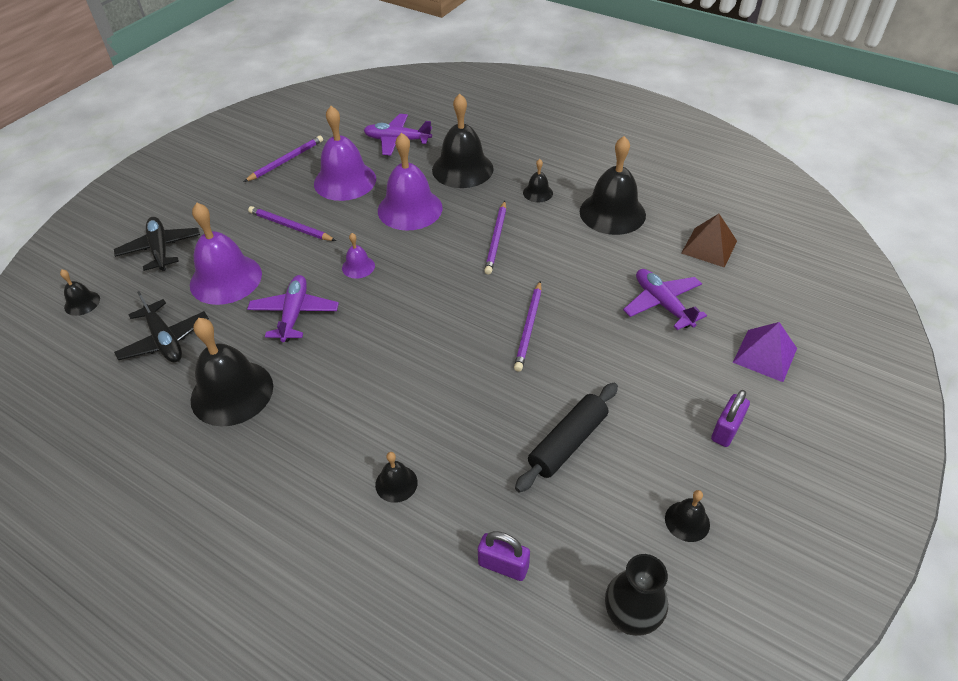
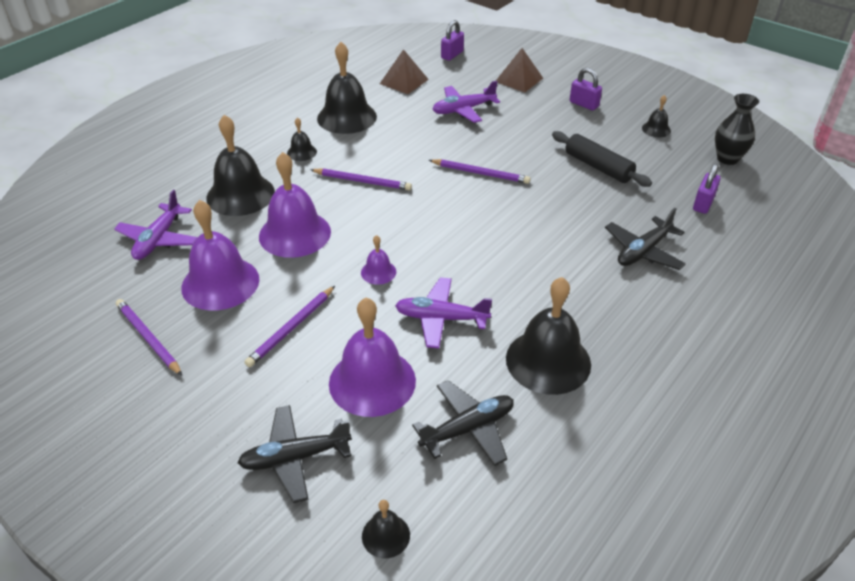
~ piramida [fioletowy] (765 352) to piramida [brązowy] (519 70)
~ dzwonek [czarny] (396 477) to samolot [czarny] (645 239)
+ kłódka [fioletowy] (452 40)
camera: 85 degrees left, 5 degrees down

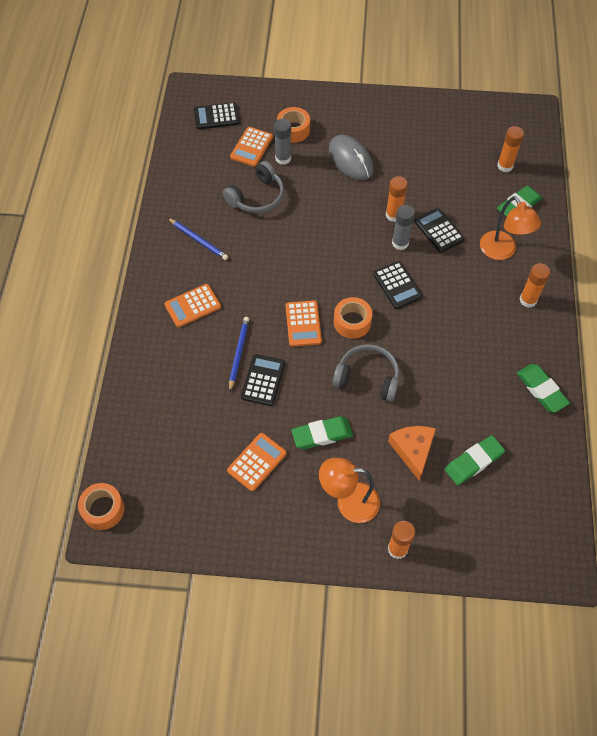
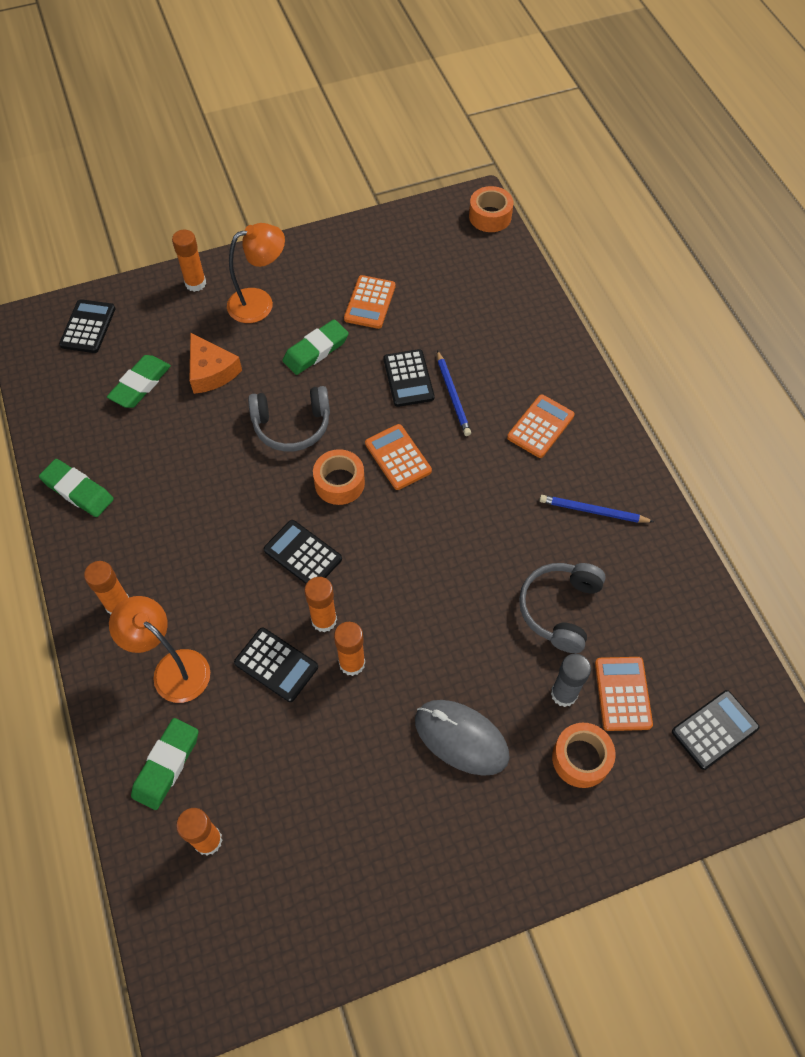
~ klej w sztyfcie [szary] (403 227) to klej w sztyfcie [pomarańczowy] (320 604)
+ kalkulator [czarny] (87 326)
camera: 155 degrees right, 0 degrees up

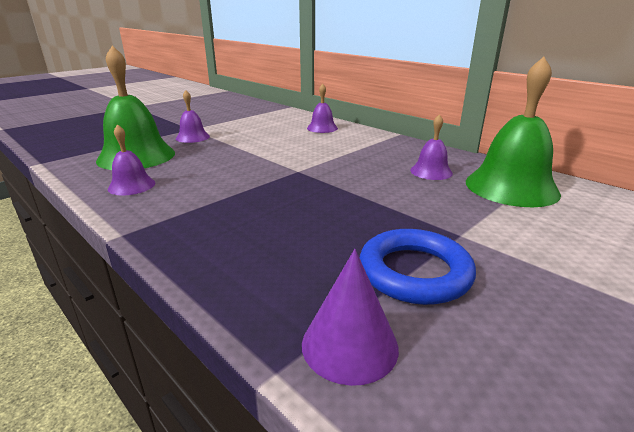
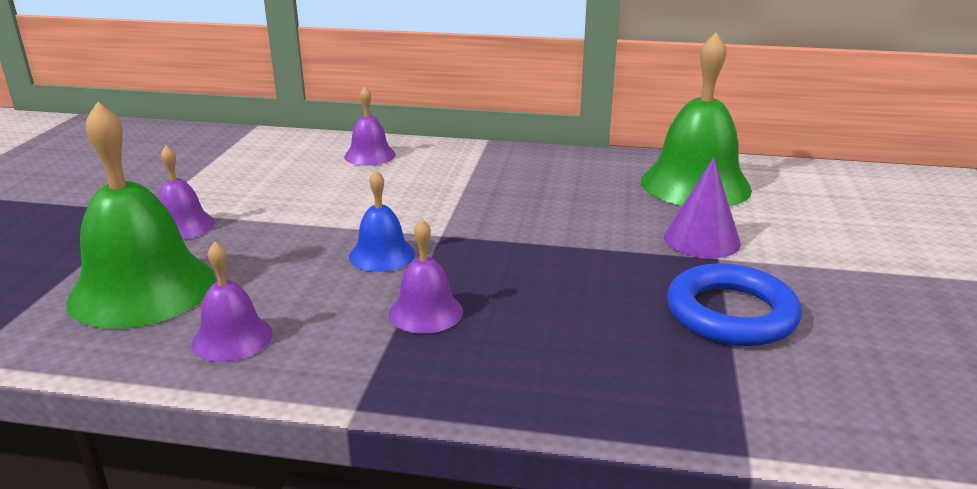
~ dzwonek [fioletowy] (431 147) to (426 276)
~ stożek [fioletowy] (350 317) to (702 207)
+ dzwonek [niebieski] (382 221)
camera: 35 degrees left, 0 degrees up

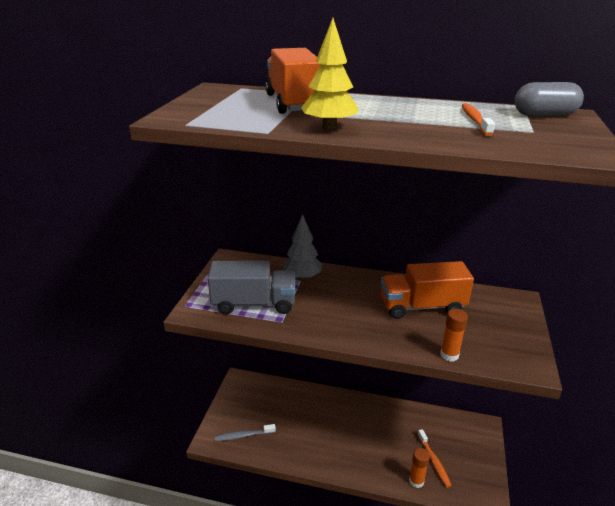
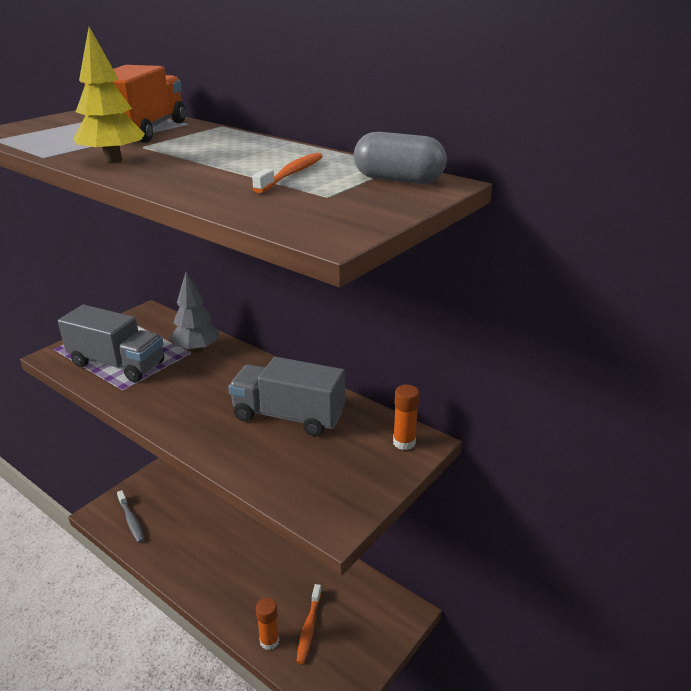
~ ciężarówka [pomarańczowy] (427 290) to ciężarówka [szary] (286 396)
~ klej w sztyfcie [pomarańczowy] (454 335) to (406 417)
~ szczoteczka do zębów [szary] (245 432) = (130 516) 135 degrees counterclockwise
camera: 25 degrees right, 0 degrees up

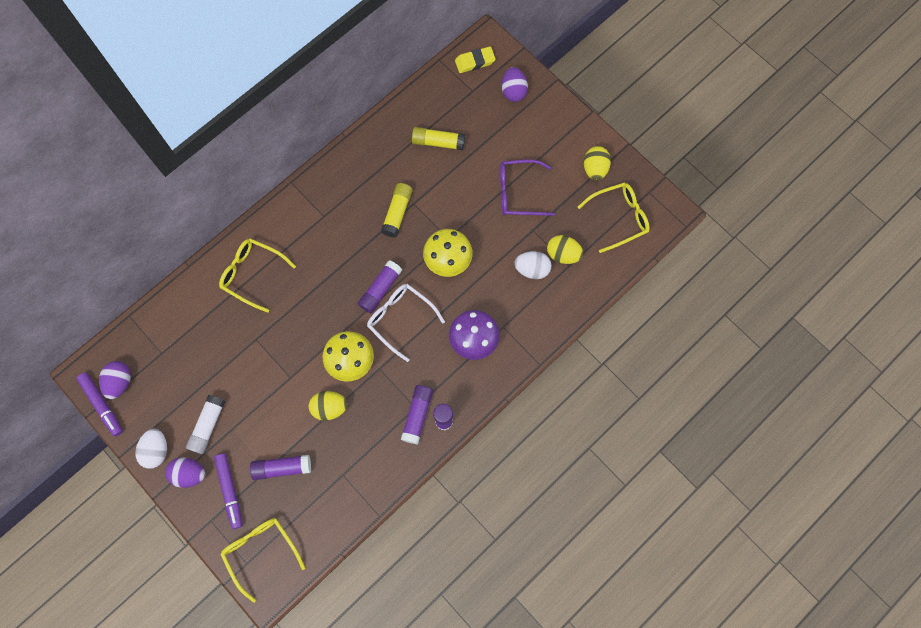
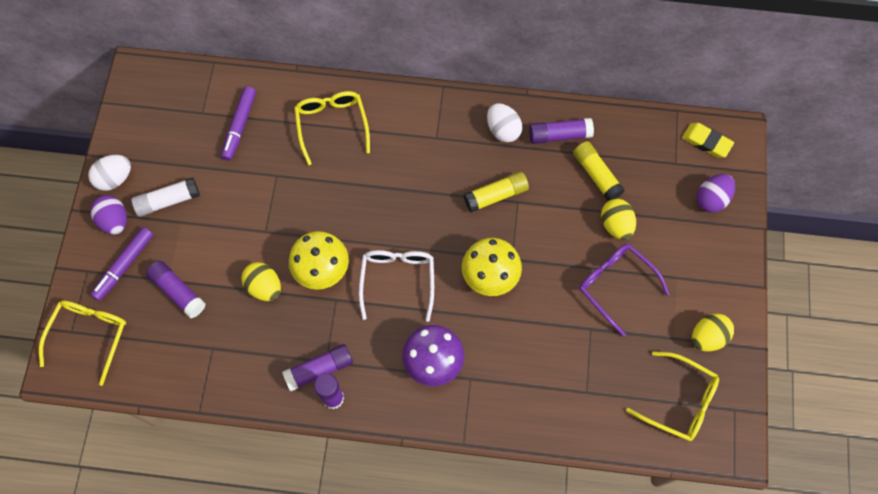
~ jajko [żółty] (565 249) to (618 219)
~ jajko [biały] (533 265) to (504 123)
~ klej w sztyfcie [fioletowy] (380 286) to (561 131)
- jajko [fioletowy] (115 380)
~ flamaster [fioletowy] (99 404) to (238 123)
camera: 50 degrees right, 5 degrees down

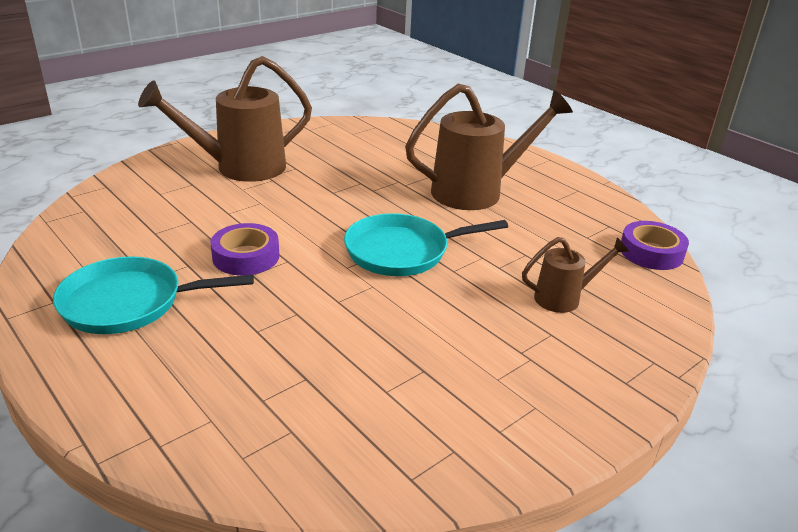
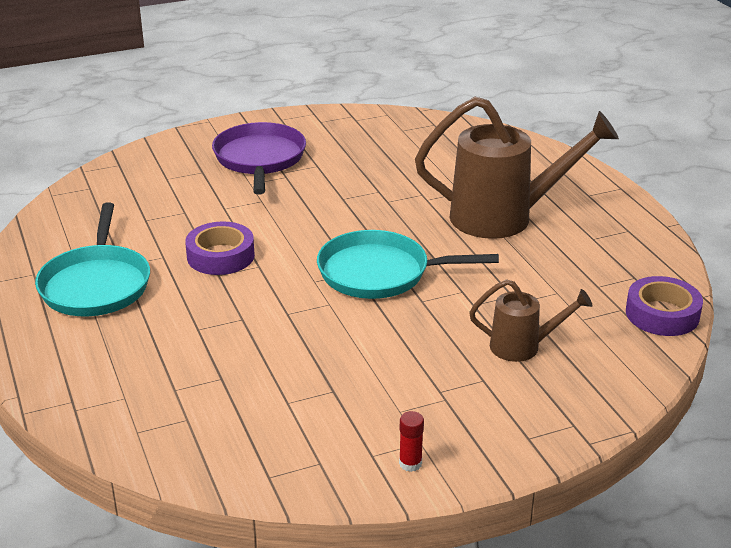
~ konewka [brązowy] (225 119) to patelnia [fioletowy] (259 158)
~ patelnia [turkusowy] (153 295) = (92 259) 105 degrees counterclockwise
+ klej w sztyfcie [czerwony] (411 441)
camera: 20 degrees right, 0 degrees up

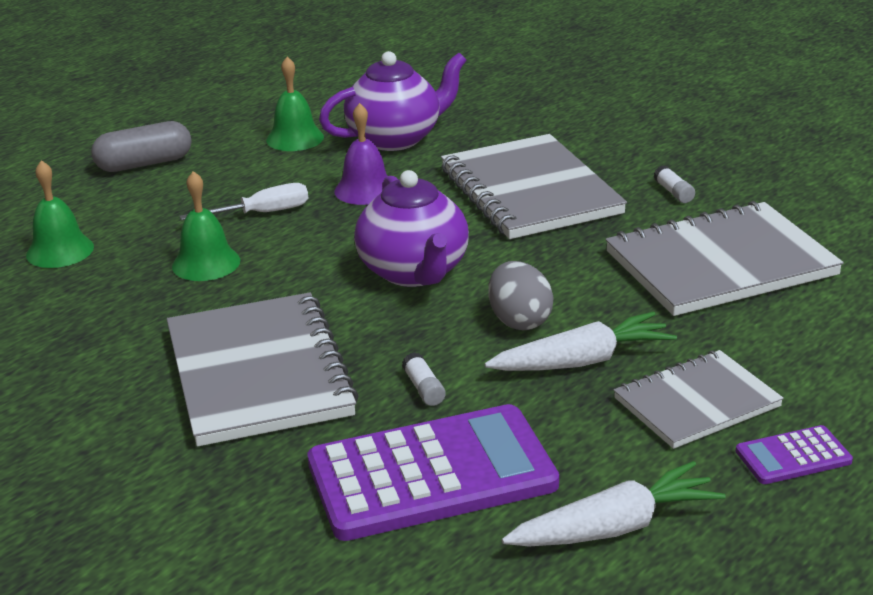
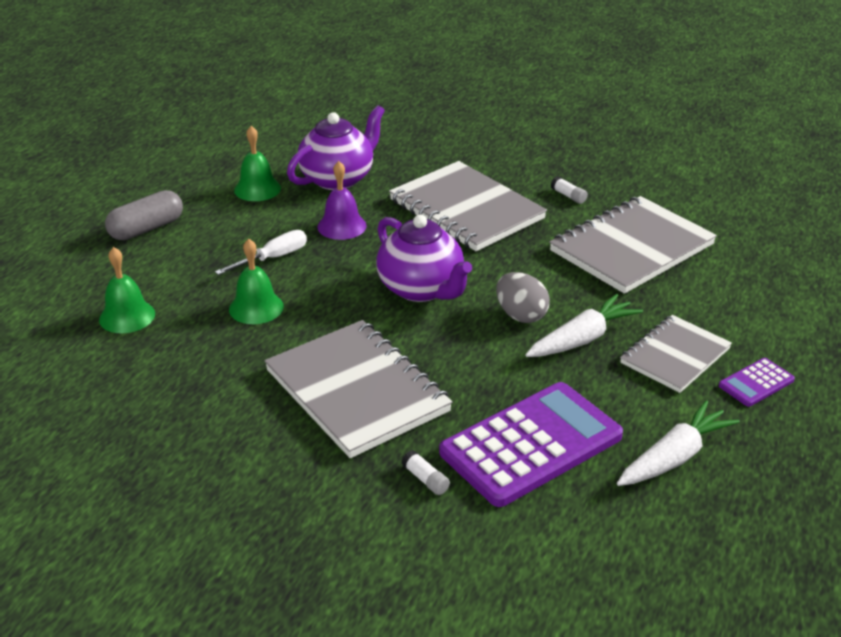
~ klej w sztyfcie [biały] (424 379) to (426 472)
camera: 20 degrees left, 5 degrees up

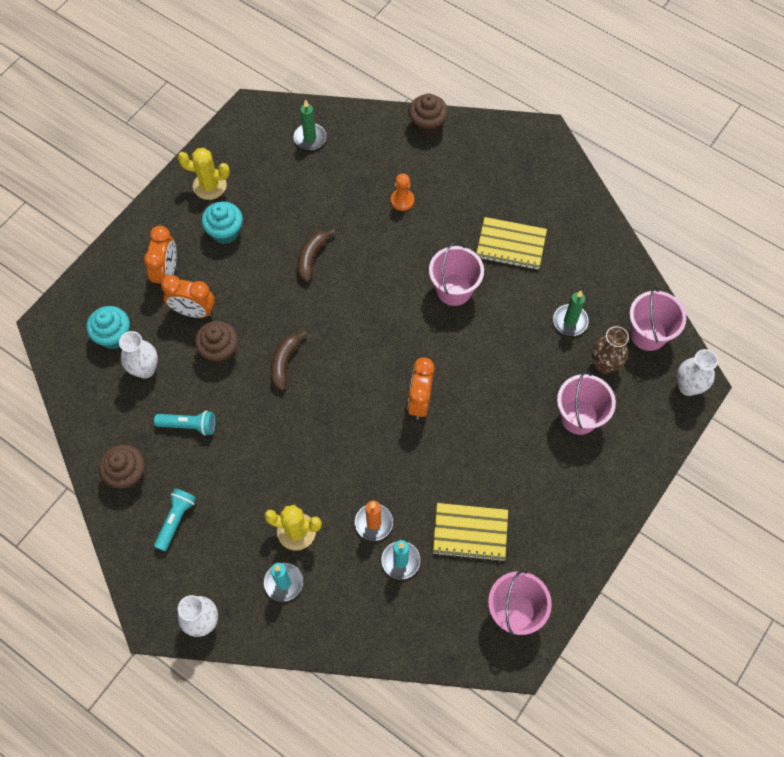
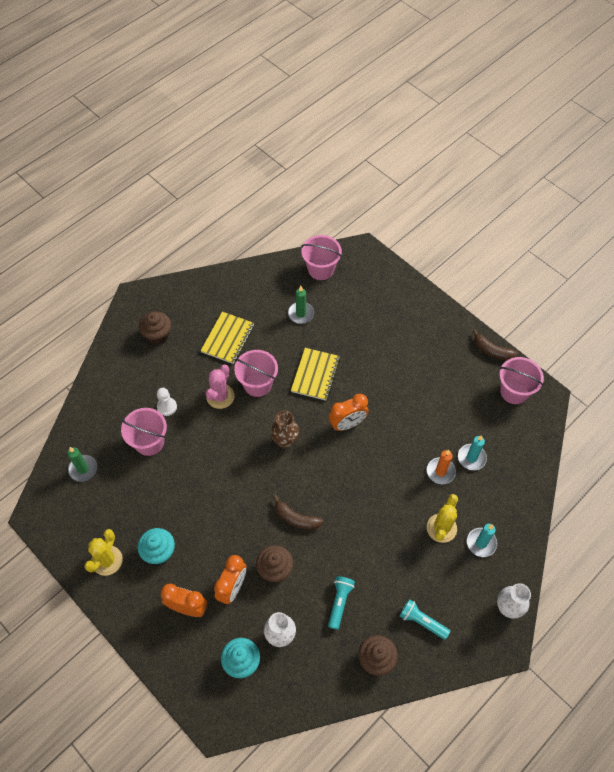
~ muffinka [brązowy] (428 115) to (155 328)
~ pionek [pomarańczowy] (402 192) to pionek [biały] (167 402)
~ banan [brązowy] (317 255) to (496 344)
~ wazon [brązowy] (610 350) to (285 430)
- wazon [biały] (697 372)
~ budzik [pomarańczowy] (421 388) = (349 412) 45 degrees counterclockwise
~ wiadro [różowy] (586 403) to (144 432)
~ zeszyt [żółty] (470 532) to (315 374)
+ kaktus [różowy] (220 387)
camera: 80 degrees left, 5 degrees down

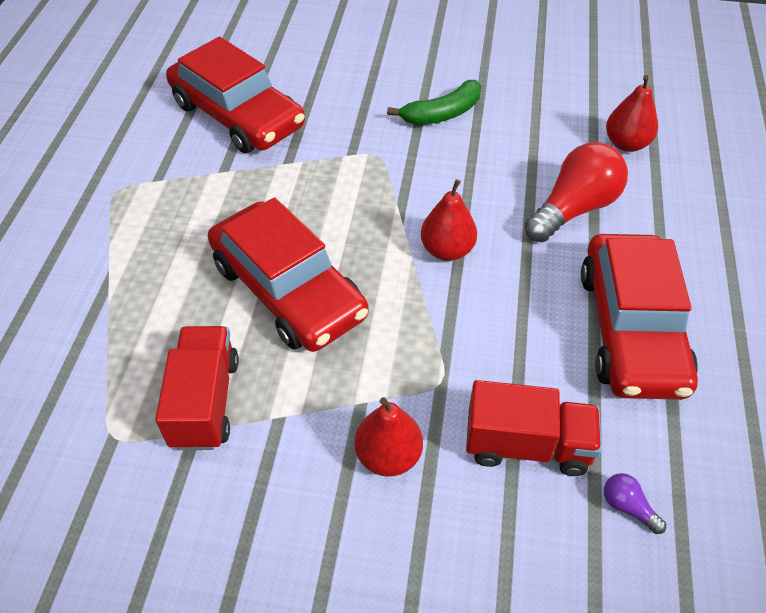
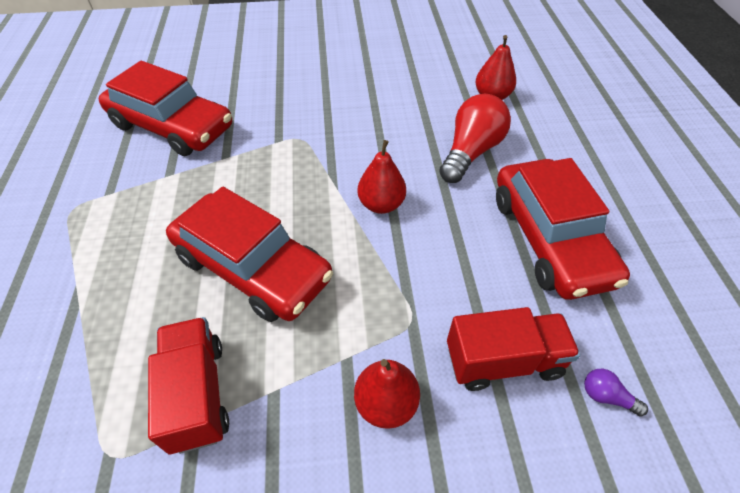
- banan [zielony] (434 102)
camera: 15 degrees left, 0 degrees up

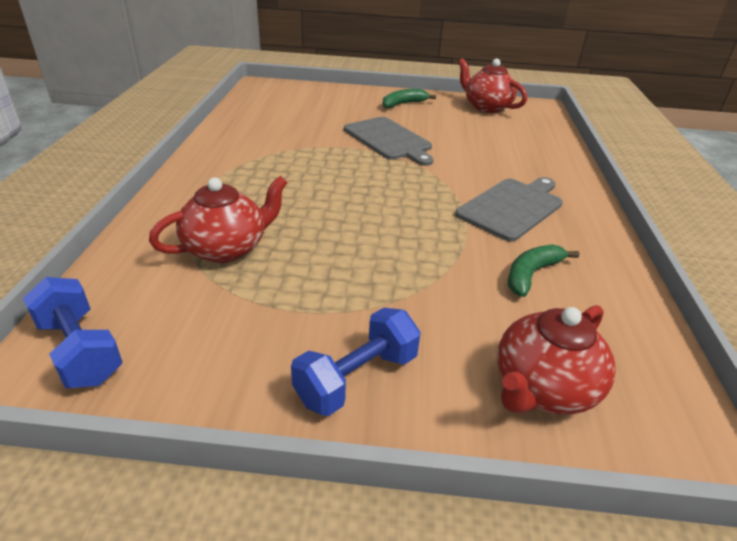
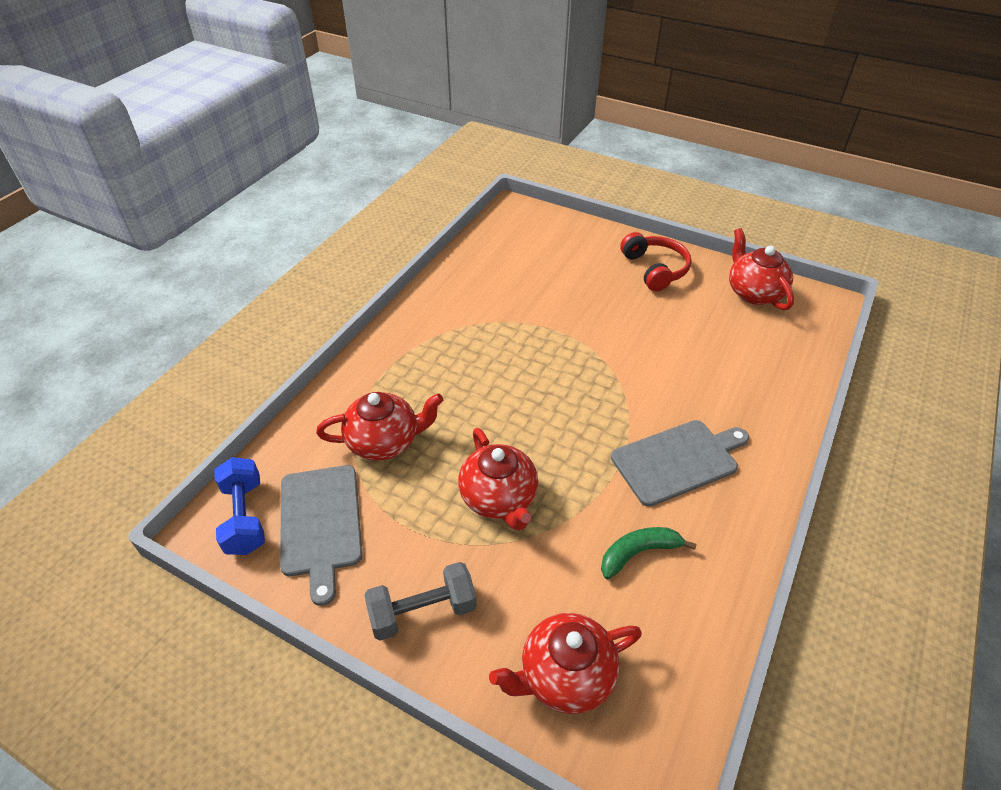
~ banan [zielony] (409 98) to słuchawki [czerwony] (656 261)
~ deska do krojenia [szary] (389 141) to (321 535)
~ hantel [niebieski] (356 362) to hantel [szary] (420 601)
+ imbryk [czerwony] (498 479)
camera: 25 degrees right, 10 degrees up

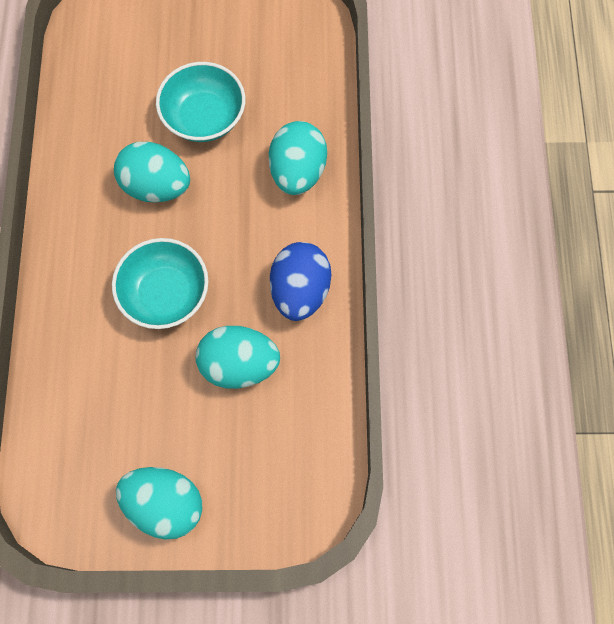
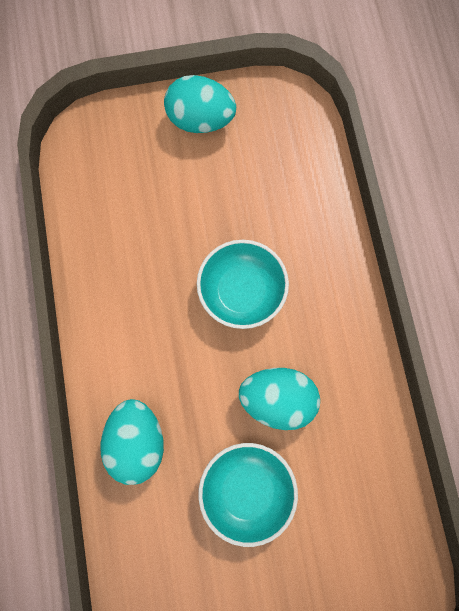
- jajko [niebieski] (300 281)
- jajko [turkusowy] (238 357)
camera: 170 degrees right, 5 degrees up

